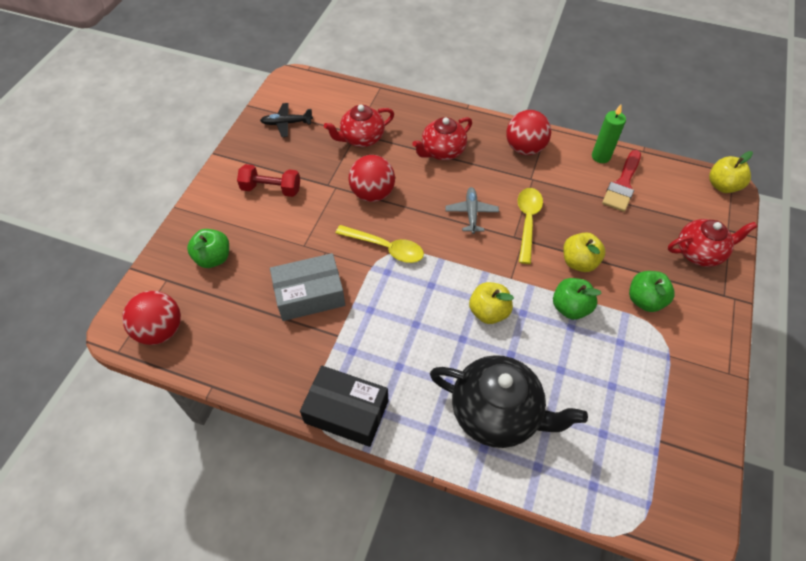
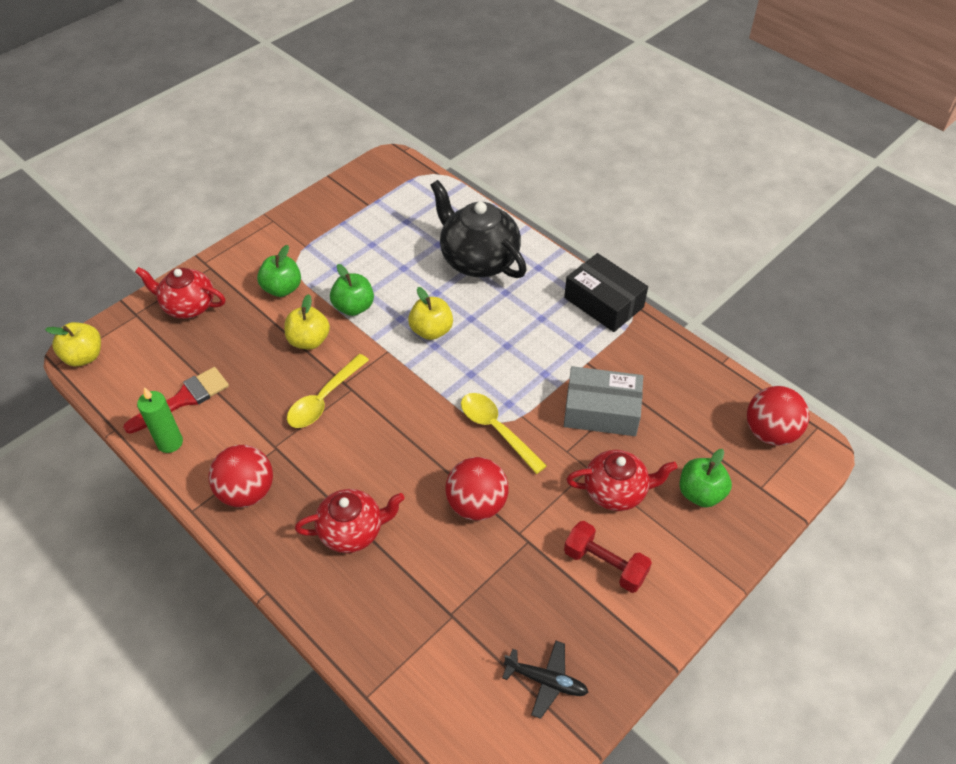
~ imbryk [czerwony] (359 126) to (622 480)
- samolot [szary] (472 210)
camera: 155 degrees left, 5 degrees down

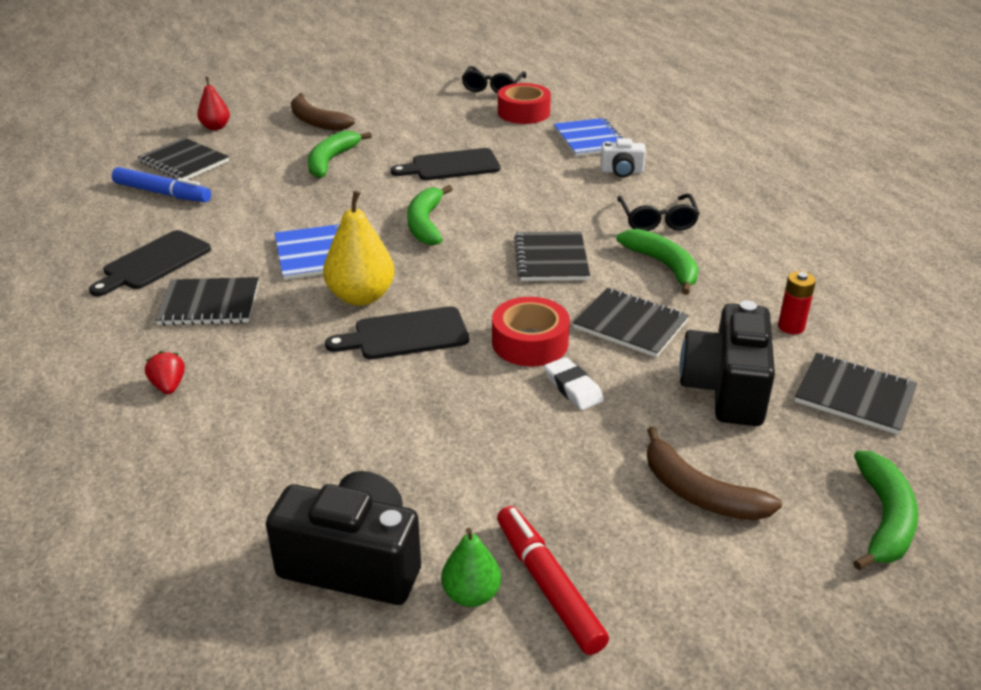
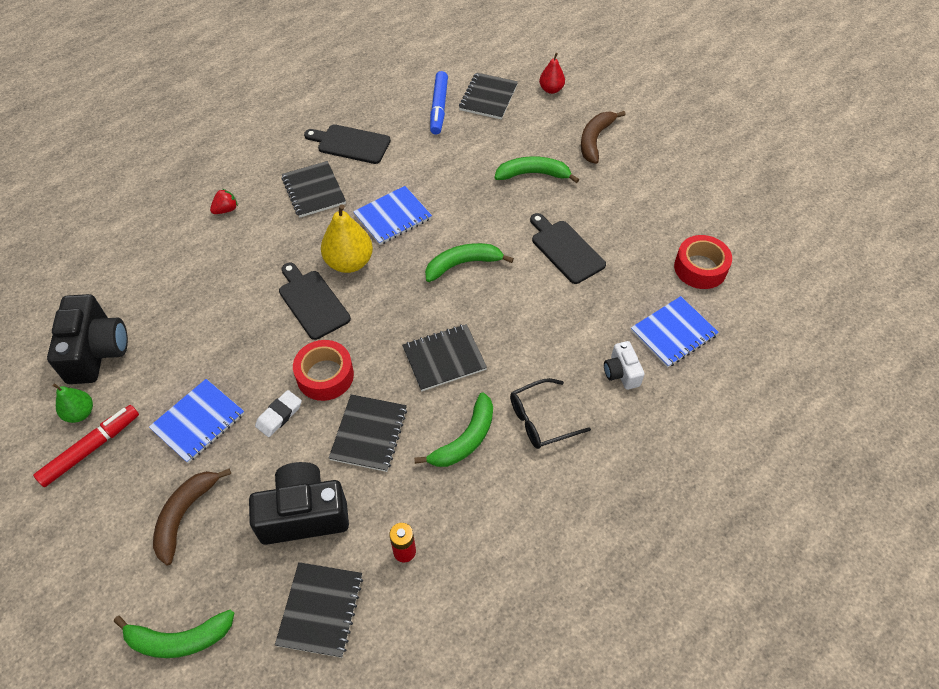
- okulary [czarny] (494 80)
+ zeszyt [niebieski] (196 421)
camera: 70 degrees right, 20 degrees up

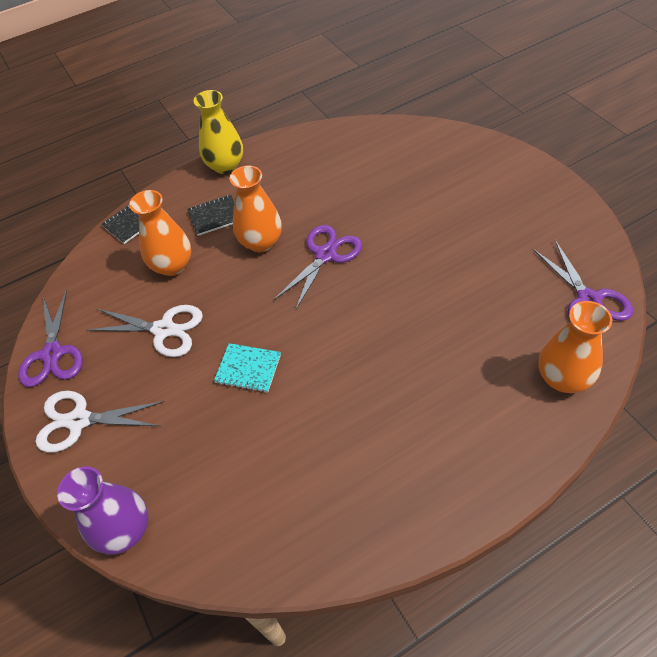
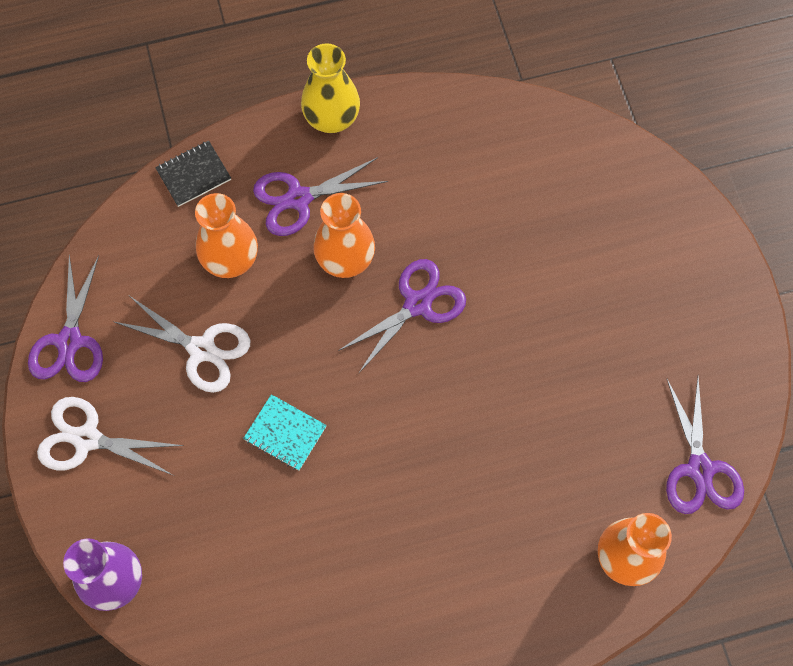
~ zeszyt [czarny] (211 215) to nożyczki [fioletowy] (320 196)
camera: 10 degrees right, 15 degrees up

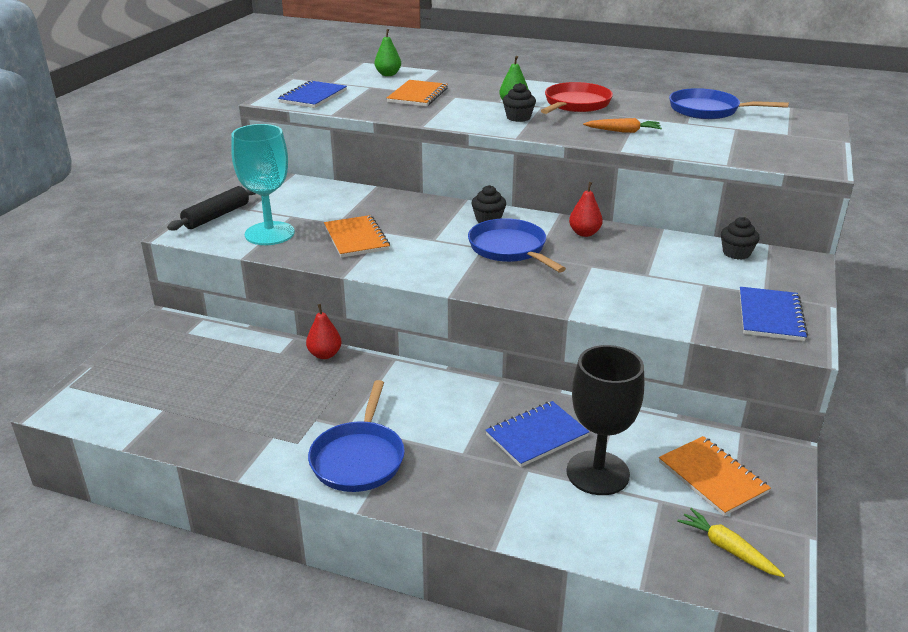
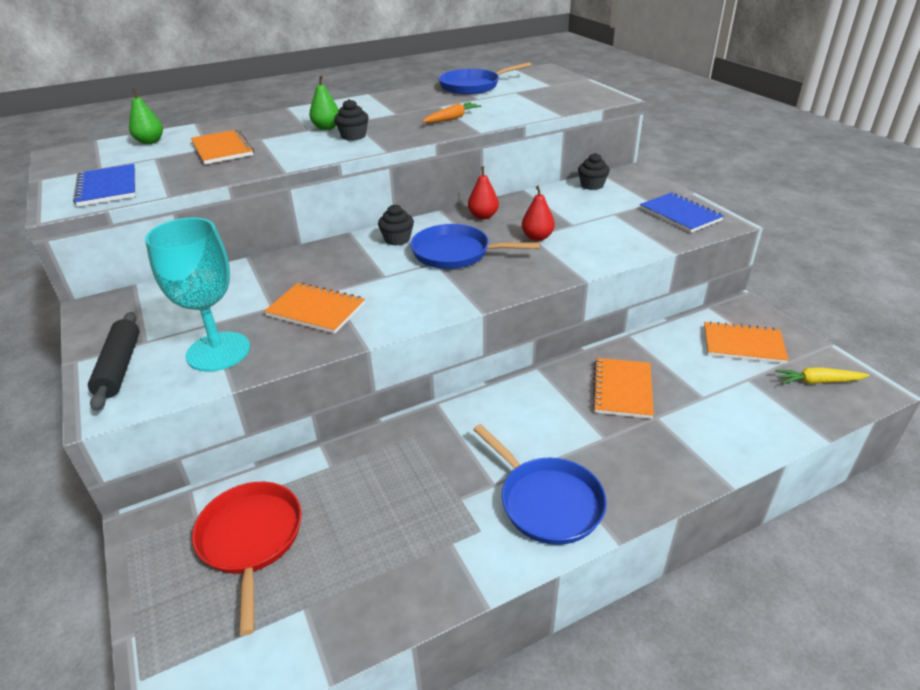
~ patelnia [czerwony] (577 98) to (247 559)
~ gruszka [czerwony] (324 331) to (538 213)
- kielich [czarny] (605 420)
~ zeszyt [niebieski] (537 434) to zeszyt [pomarańczowy] (623 388)
camera: 45 degrees left, 5 degrees up

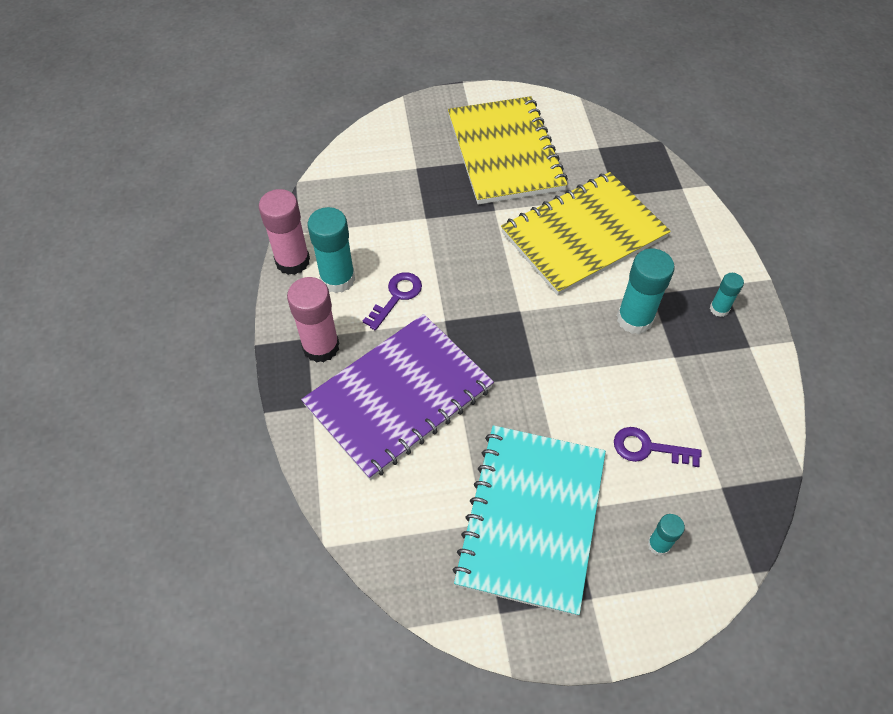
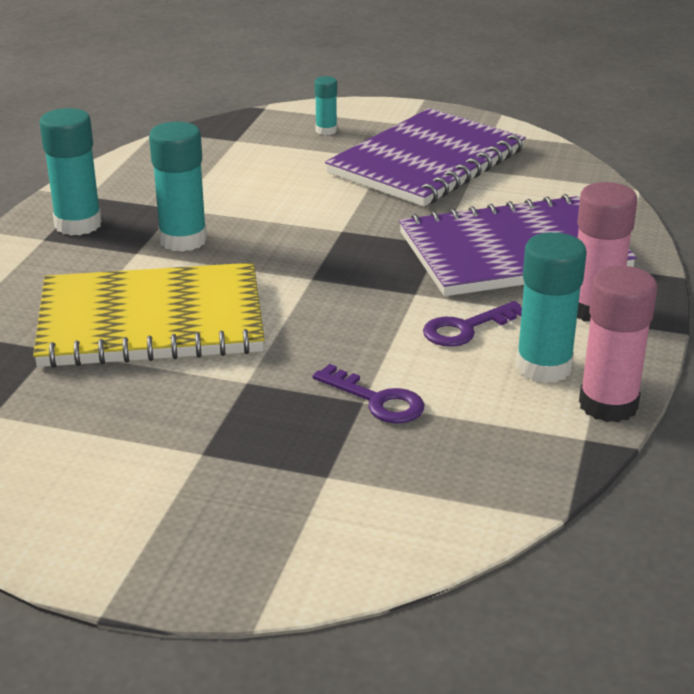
- zeszyt [żółty] (508 150)
~ klej w sztyfcie [turkusowy] (727 295) = (70 172) x1.87
~ zeszyt [turkusowy] (529 520) to zeszyt [fioletowy] (425 157)
~ klucz [fioletowy] (658 447) to (368 394)
camera: 155 degrees left, 25 degrees down

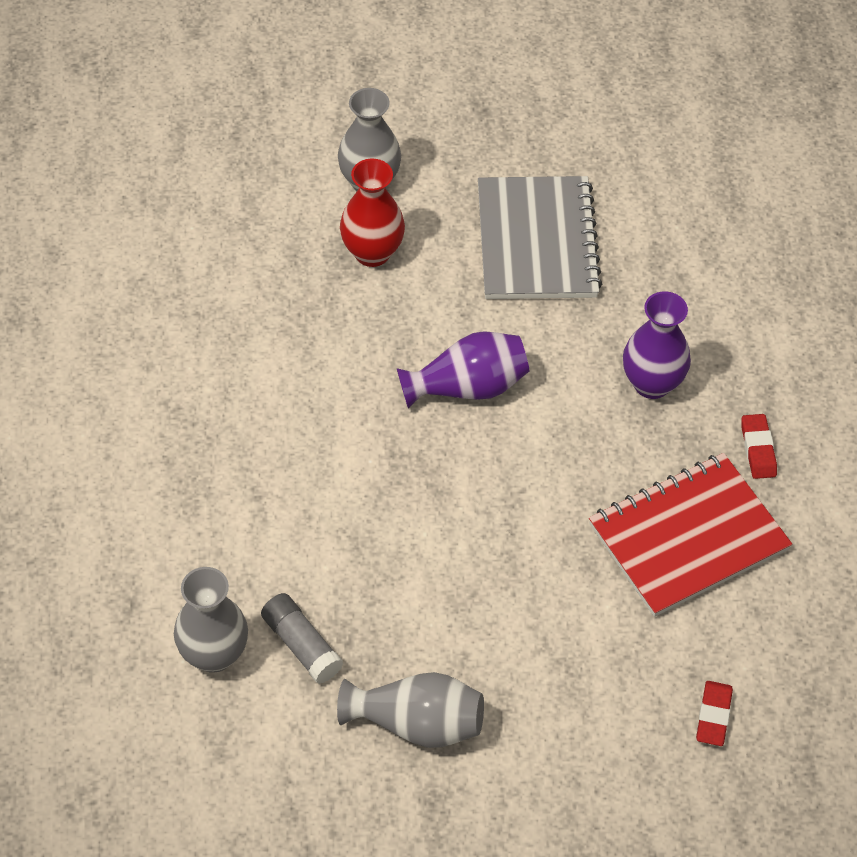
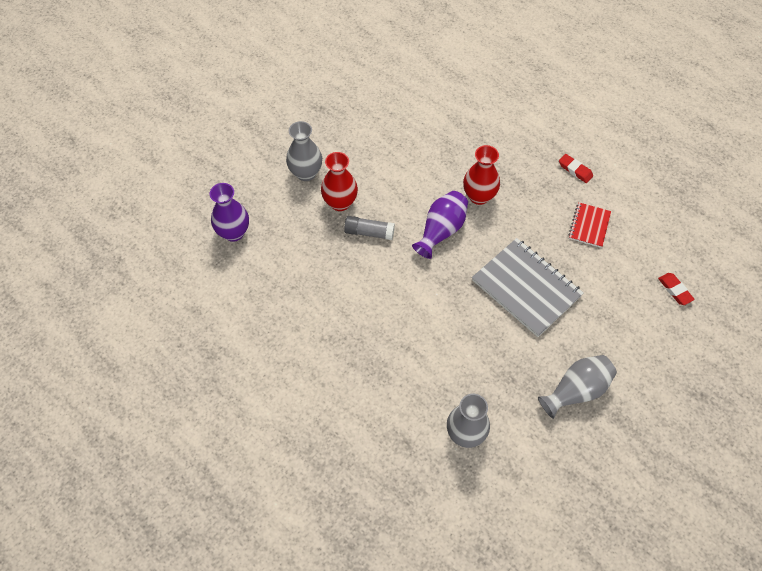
~ zeszyt [szary] (540 237) to (528 287)
~ wazon [fioletowy] (657 345) to (229 212)
~ zeszyt [czerwony] (690 535) = (589 225) x0.52
~ klej w sztyfcie [szary] (302 638) to (369 228)
+ wazon [czerwony] (481 175)
camera: 40 degrees left, 5 degrees up

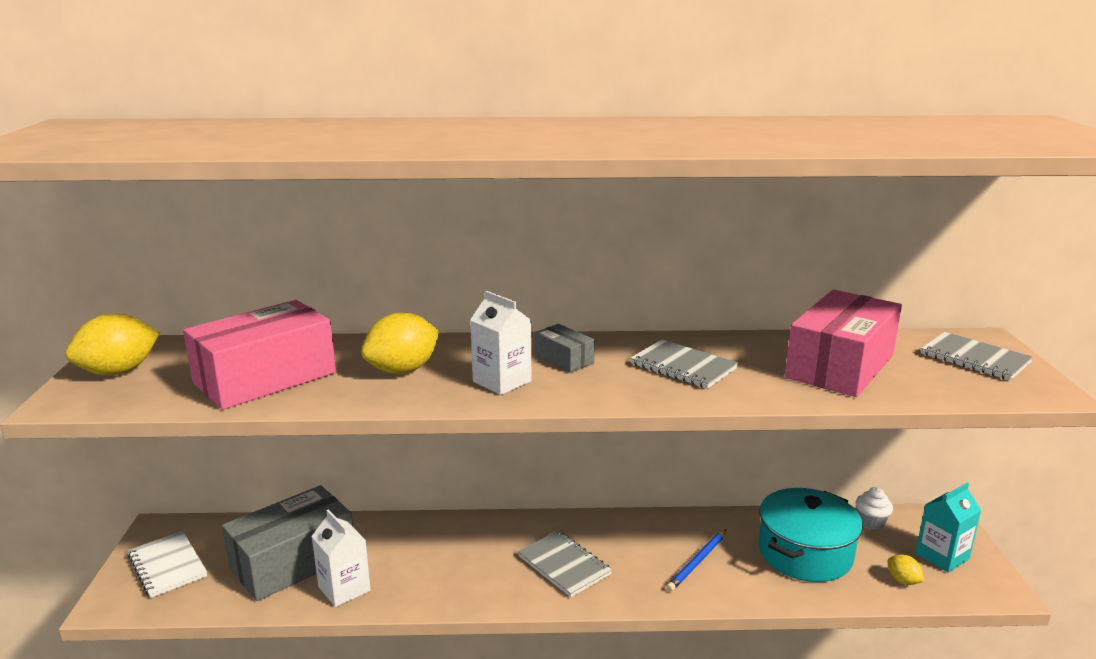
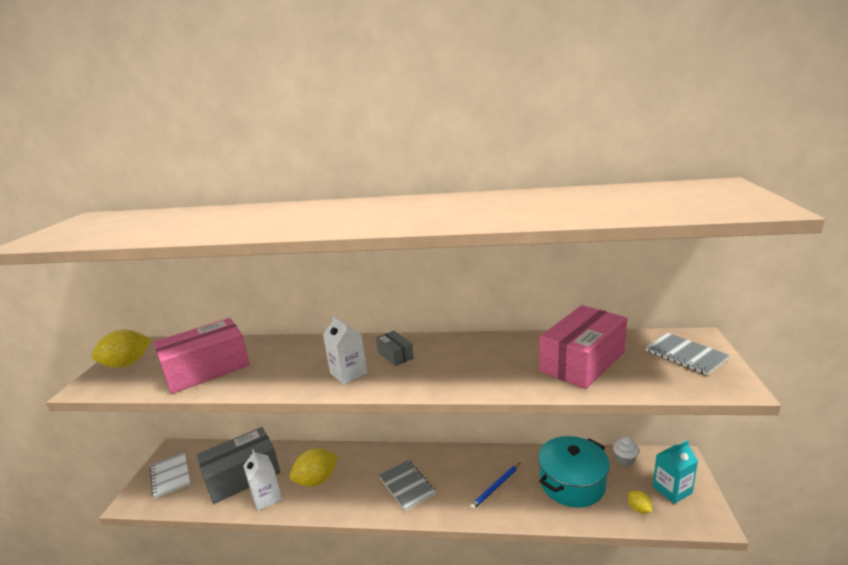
~ cytryna [żółty] (400 343) to (314 467)
- zeszyt [szary] (684 364)
camera: 10 degrees right, 0 degrees up

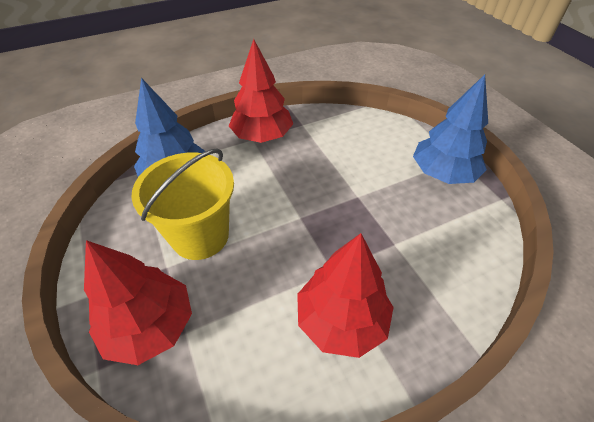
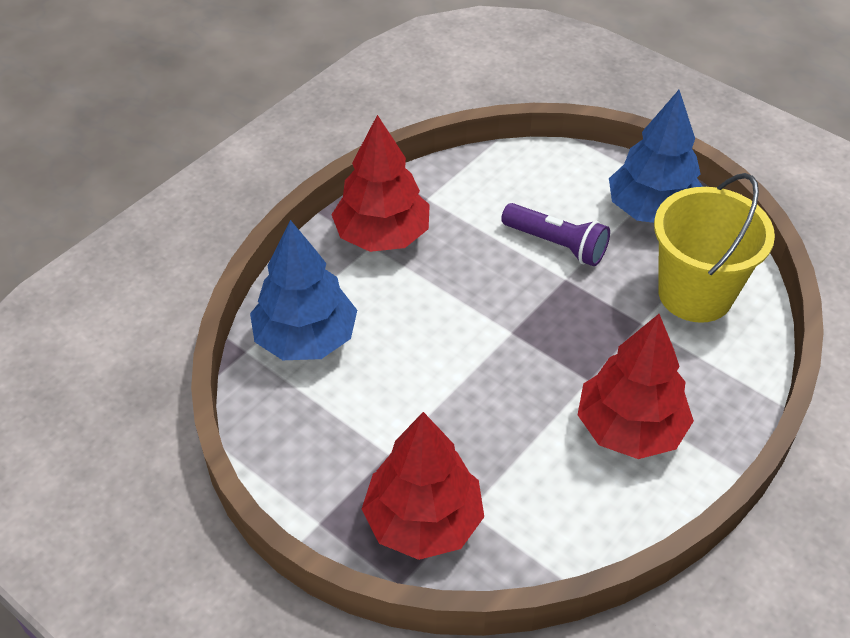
~ wiadro [żółty] (182 204) to (714 248)
+ latarka [fioletowy] (555 234)
camera: 25 degrees left, 0 degrees up

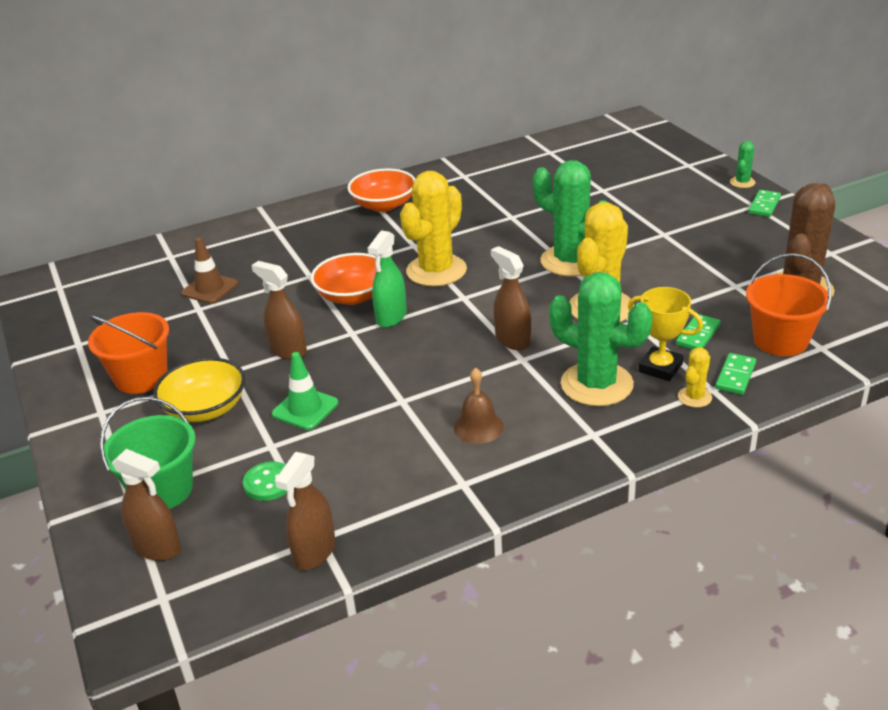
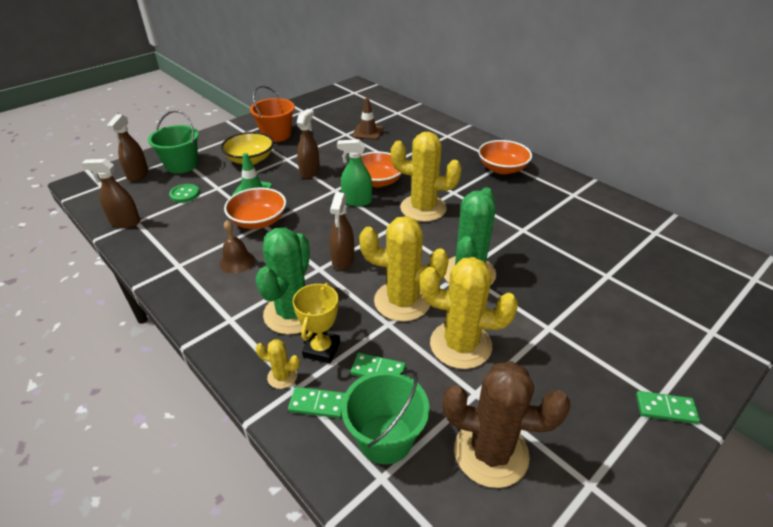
- kaktus [zielony] (743 164)
~ spryskiwacz [brązowy] (511 298) = (342 231) 150 degrees clockwise
~ wiadro [pomarańczowy] (788 304) to wiadro [zielony] (385 417)
+ miska [pomarańczowy] (255 208)
+ kaktus [żółty] (468 313)
camera: 70 degrees right, 5 degrees up

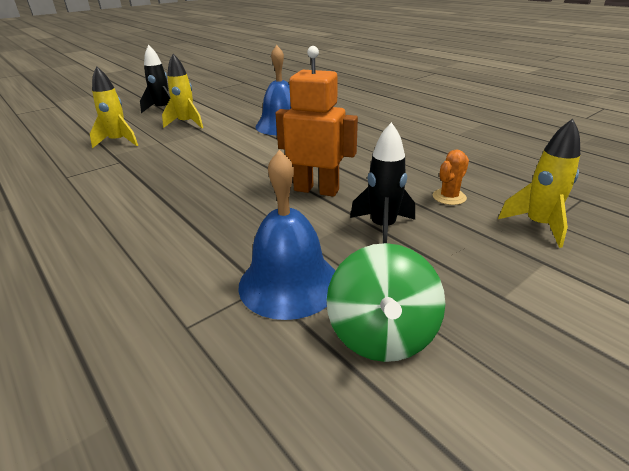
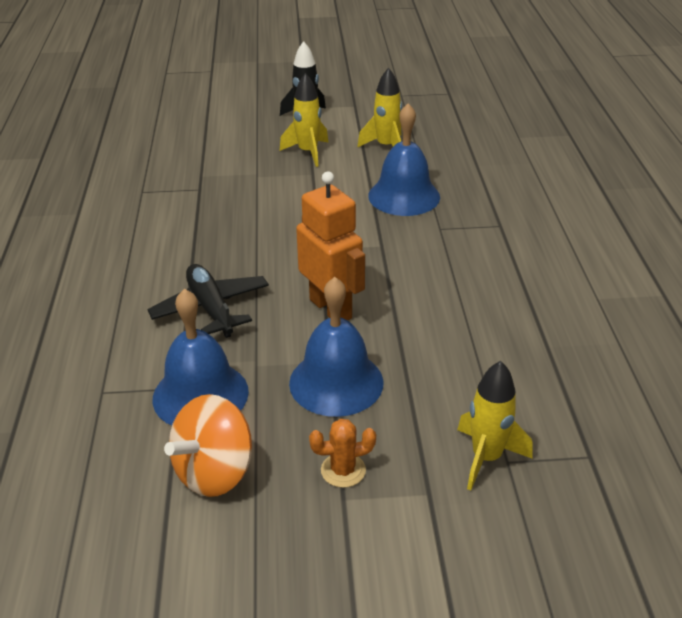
~ rakieta [żółty] (114 107) to (379 108)
~ rakieta [czarny] (382 182) to dzwonek [niebieski] (336 347)
~ kaktus [pomarańczowy] (451 177) to (342 453)
~ bączek [zielony] (386 302) to bączek [pomarańczowy] (208 445)
+ samolot [czarny] (208 301)
camera: 35 degrees right, 5 degrees up

